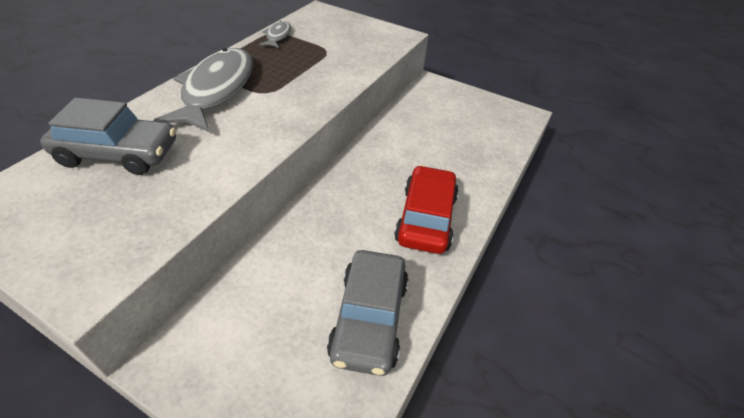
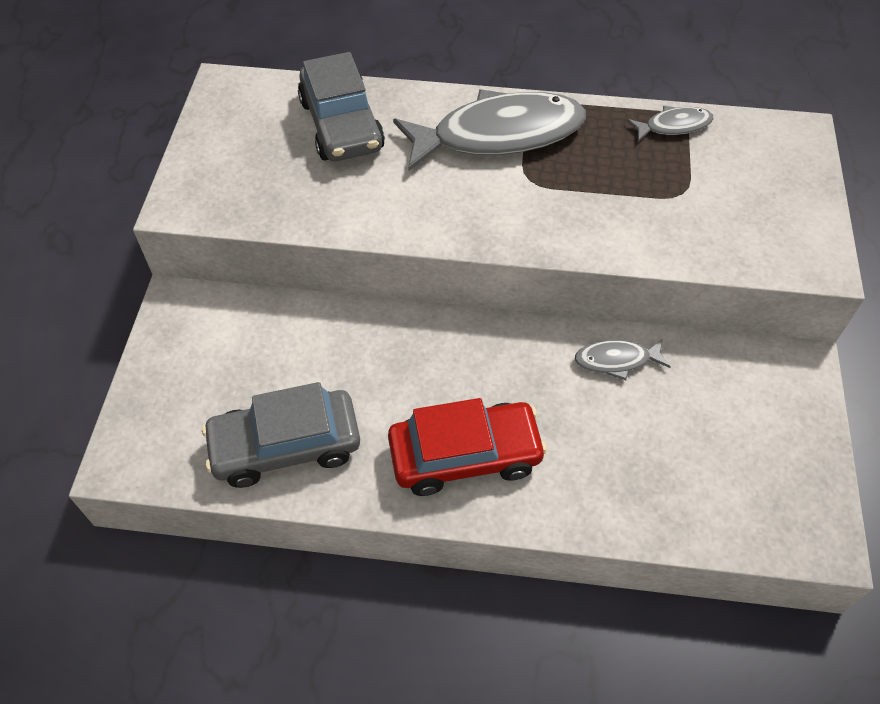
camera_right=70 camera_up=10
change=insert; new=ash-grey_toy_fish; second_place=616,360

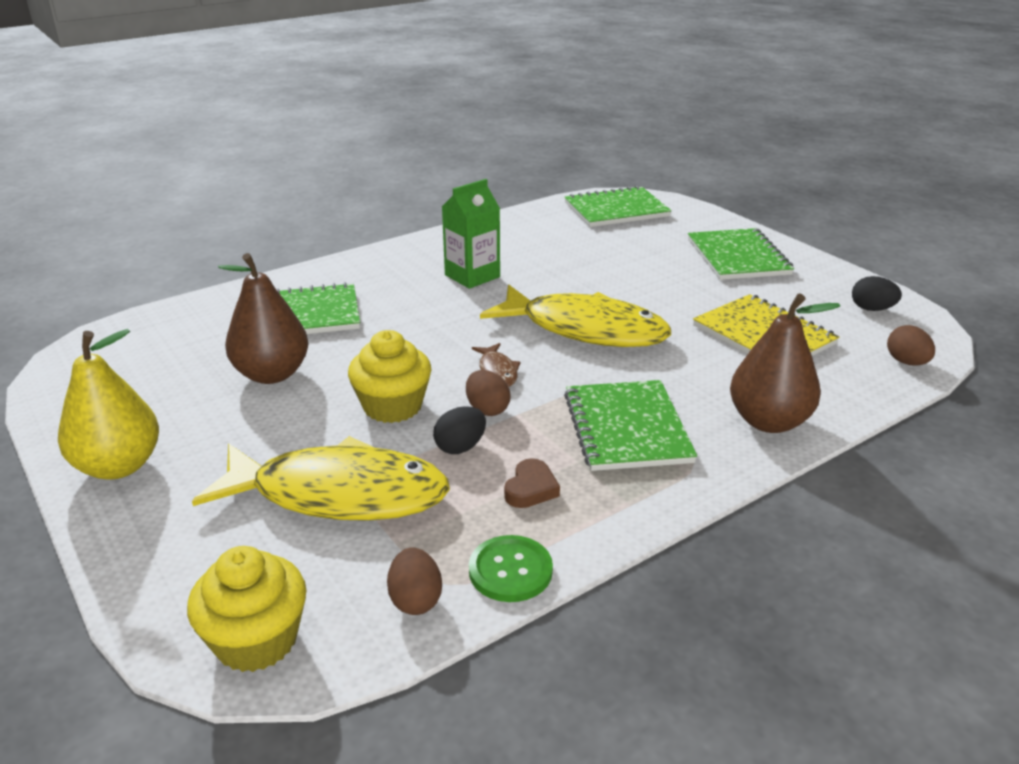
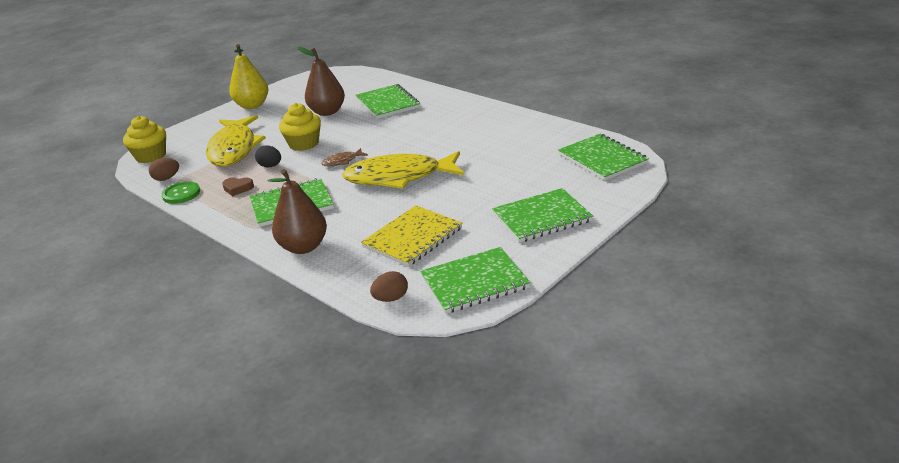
camera_right=80 camera_up=0
change=rotate; old=yellow_toy_fish; first_place=585,329; second_place=399,177; degrees=75
change=replace; old=jet-black_egg_shape; new=green_notepad; first_place=872,309; second_place=474,282
change=delete; old=green_juice_carton; first_place=472,276
change=delete; old=brown_egg_shape; first_place=487,409

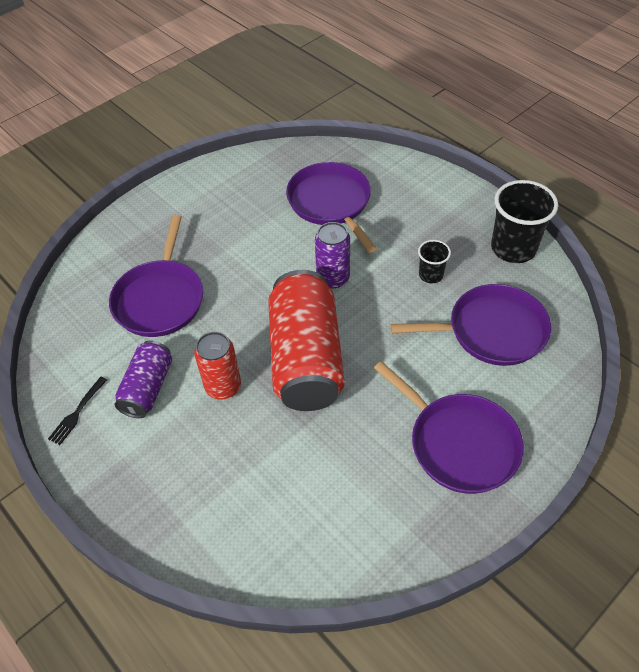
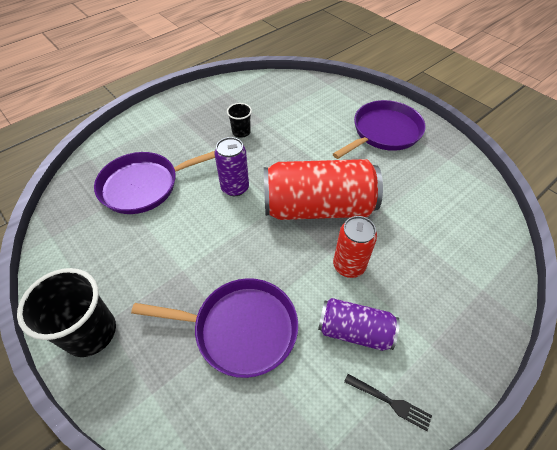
camera_right=-90 camera_up=0
change=move; old=jet-black_beaker; first_place=513,248; second_place=91,332
change=delete; old=royal_purple_pan; first_place=491,331

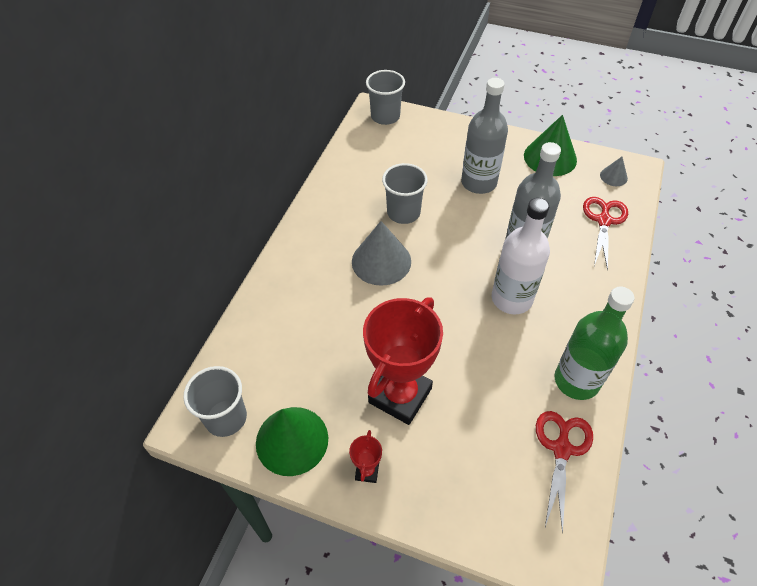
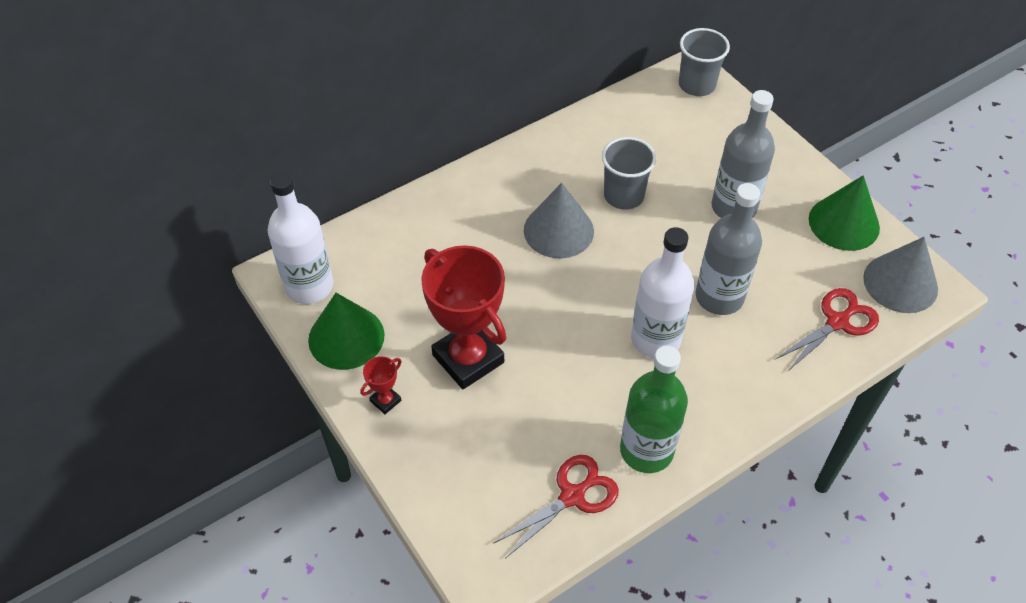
camera_right=35 camera_up=0
change=replace; old=ash-grey_beaker; new=pure_white_drink_bottle; first_place=226,418; second_place=309,286
change=rotate; old=scarlet_trophy; first_place=400,395; second_place=468,359; degrees=75
change=resize; old=ash-grey_cone; first_place=613,176; second_place=900,283; factor=2.0

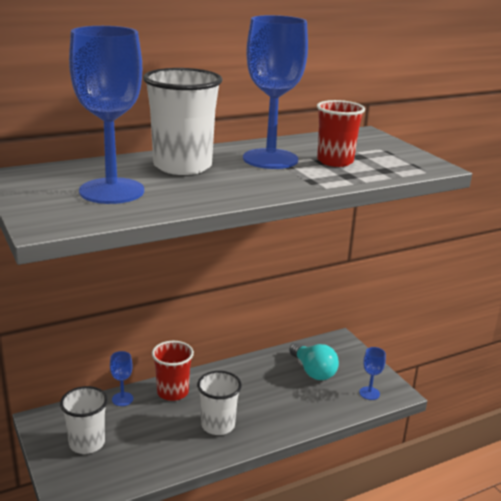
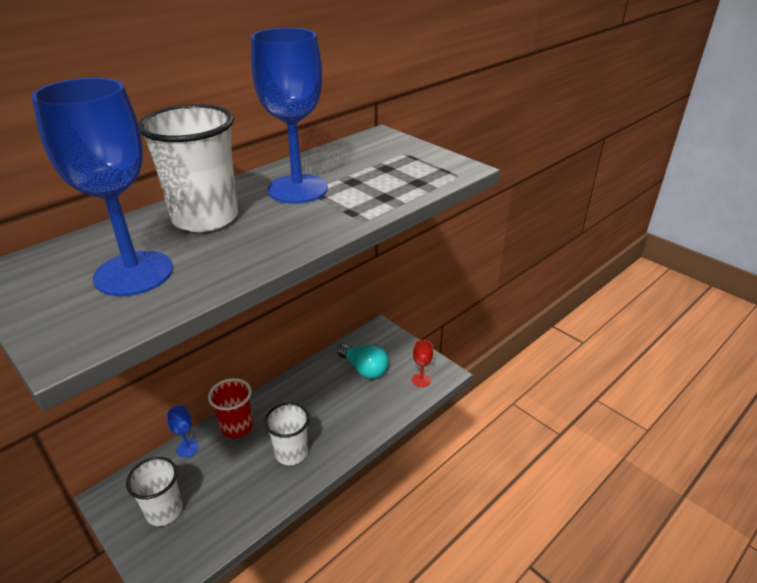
camera_right=-15 camera_up=10
change=recolor; old=cobalt_wine_glass; new=scarlet_wine_glass; first_place=369,393; second_place=421,380
change=delete; old=scarlet_beaker; first_place=335,161

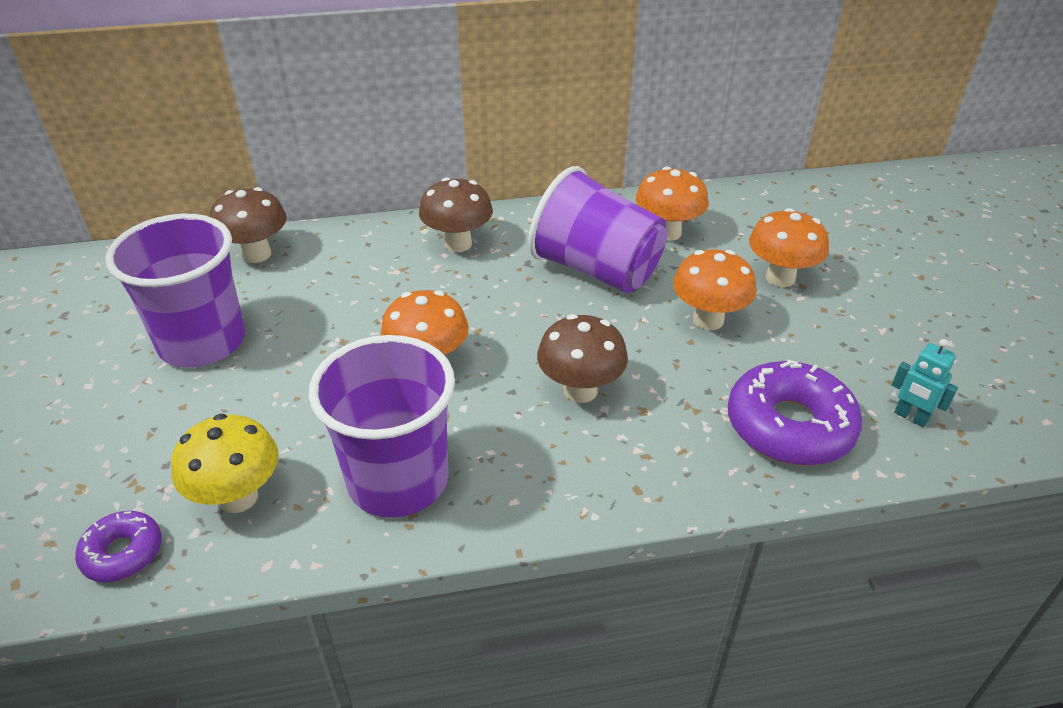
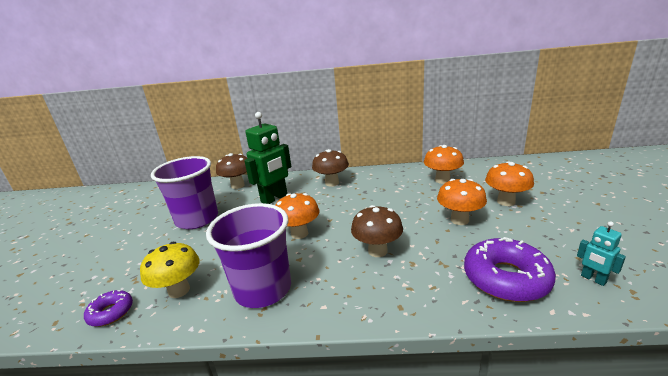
camera_right=15 camera_up=-15
change=insert; new=green_robot; second_place=274,198
change=delete; old=royal_purple_beaker; first_place=596,270

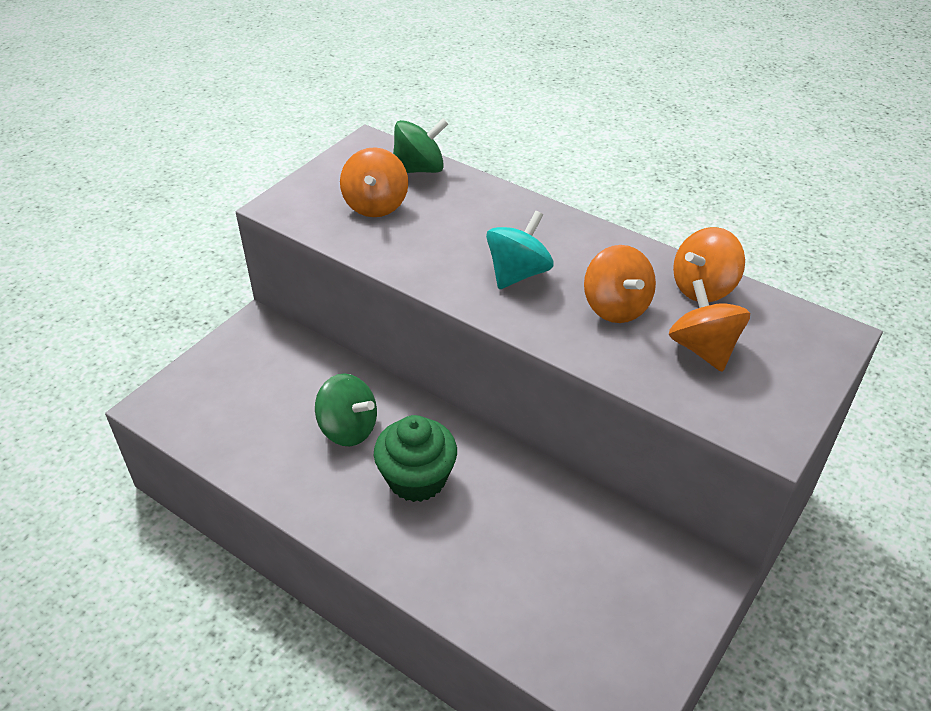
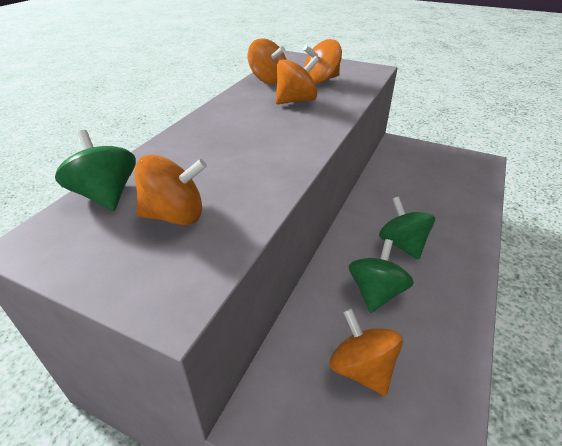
camera_right=-100 camera_up=-5
change=insert; new=bright_orange_spinning_top; second_place=361,368
change=replace; old=green_muffin; new=green_spinning_top; first_place=417,479; second_place=402,244
change=delete; old=aqua_spinning_top; first_place=518,273

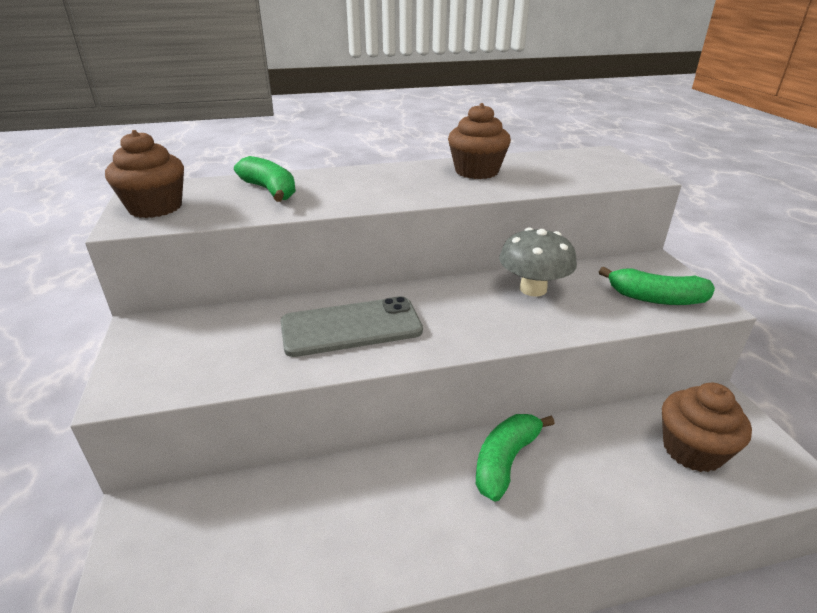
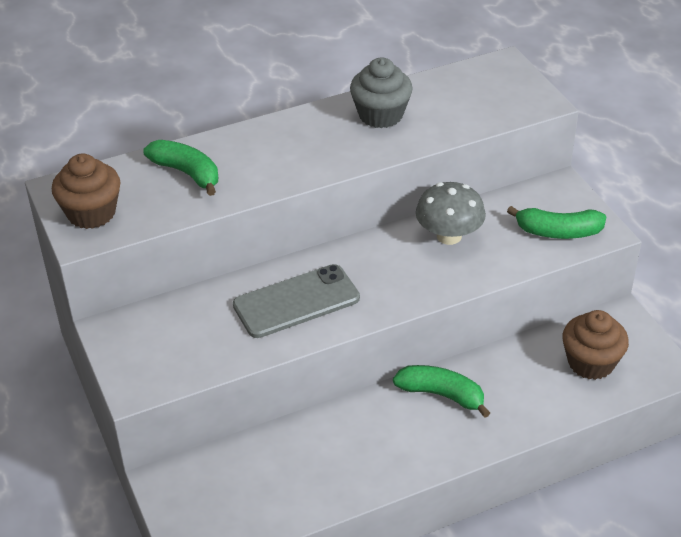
camera_right=-10 camera_up=10
change=recolor; old=brown_muffin; new=ash-grey_muffin; first_place=476,171; second_place=380,115
change=rotate; old=green_toy_banana; first_place=505,461; second_place=442,395; degrees=90

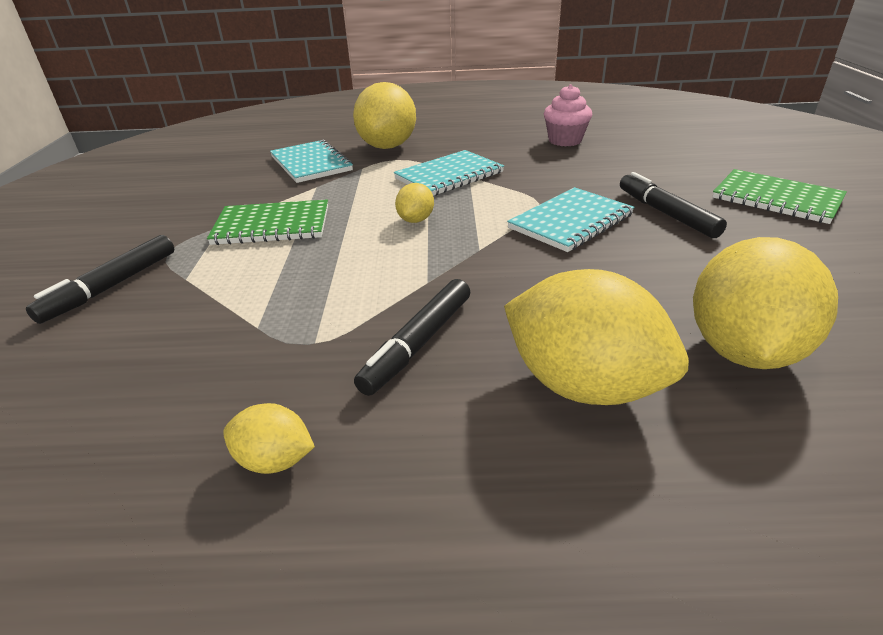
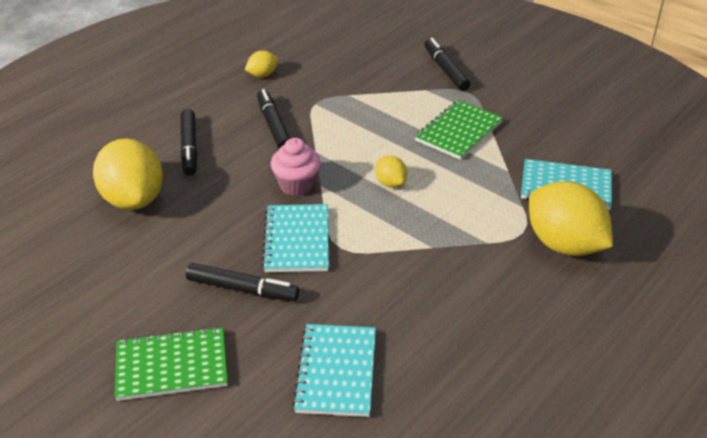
camera_right=130 camera_up=5
change=replace; old=yellow_lemon; new=jet-black_marker_pen; first_place=583,385; second_place=189,147
change=move; old=pink_muffin; first_place=565,141; second_place=296,185
change=move; old=aqua_notepad; first_place=449,175; second_place=336,371

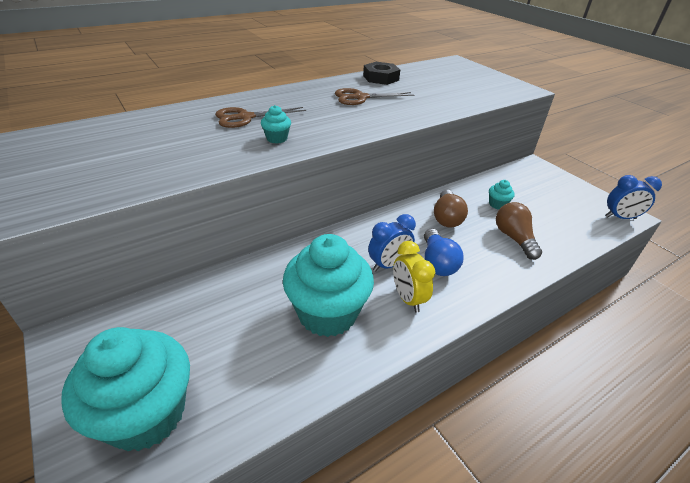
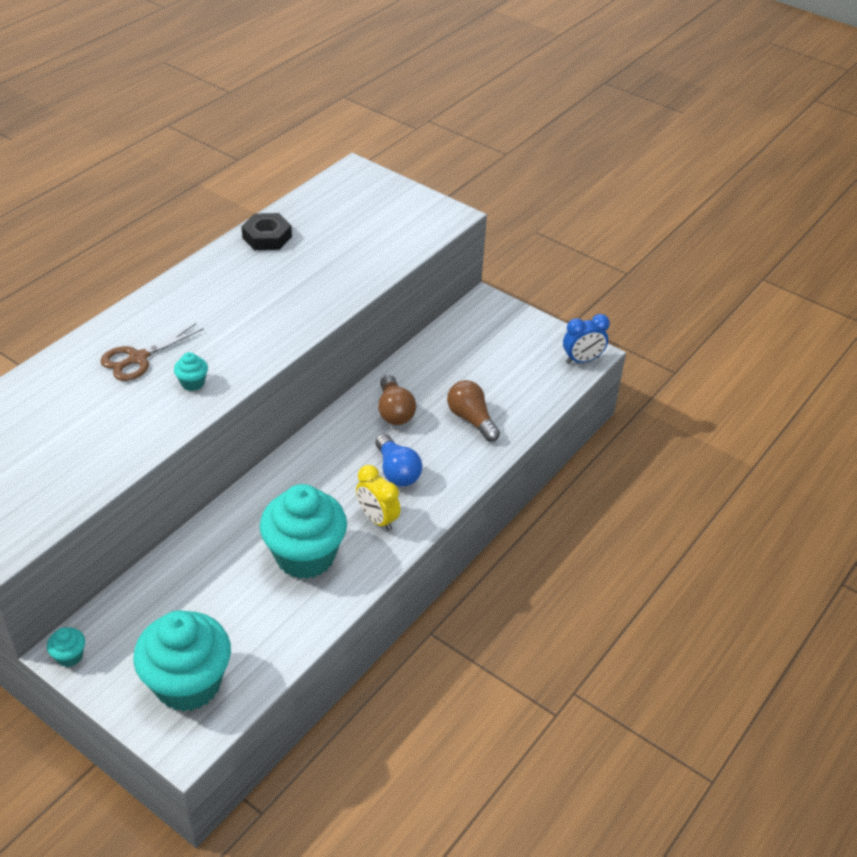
camera_right=-20 camera_up=5
change=move; old=aqua_muffin; first_place=497,204; second_place=69,656
change=delete; old=brown_shears; first_place=360,98
change=delete; old=cobalt_alarm_clock; first_place=388,265

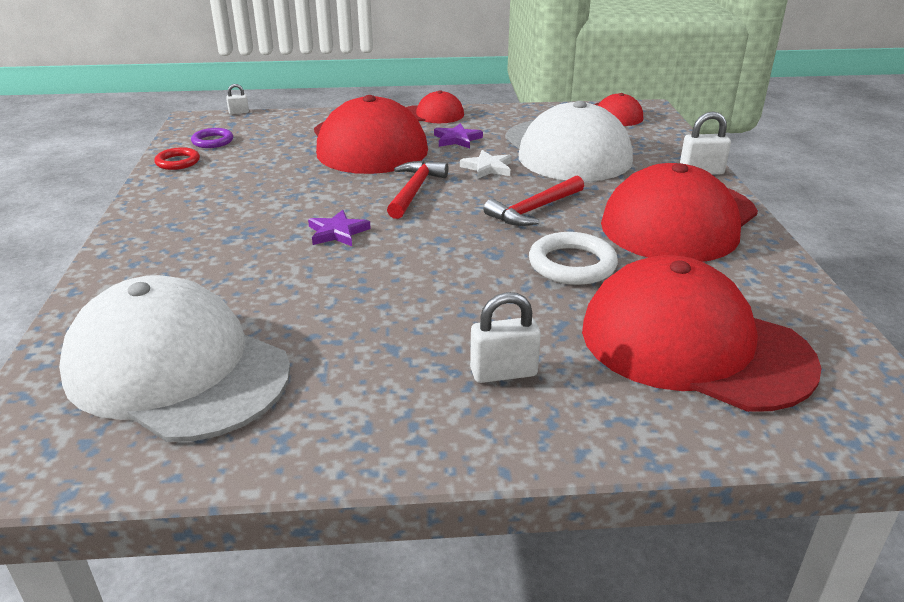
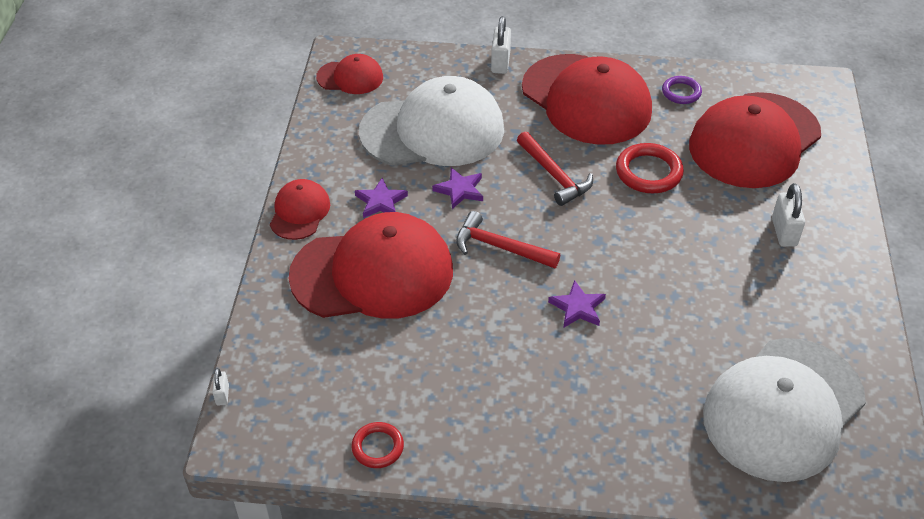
camera_right=-80 camera_up=15
change=recolor; old=pure_white_star_shape; new=royal_purple_star_shape; first_place=488,168; second_place=460,190
change=recolor; old=pure_white_ring; new=scarlet_ring; first_place=572,264; second_place=648,172
change=move; old=royal_purple_ring; first_place=212,141; second_place=681,92

